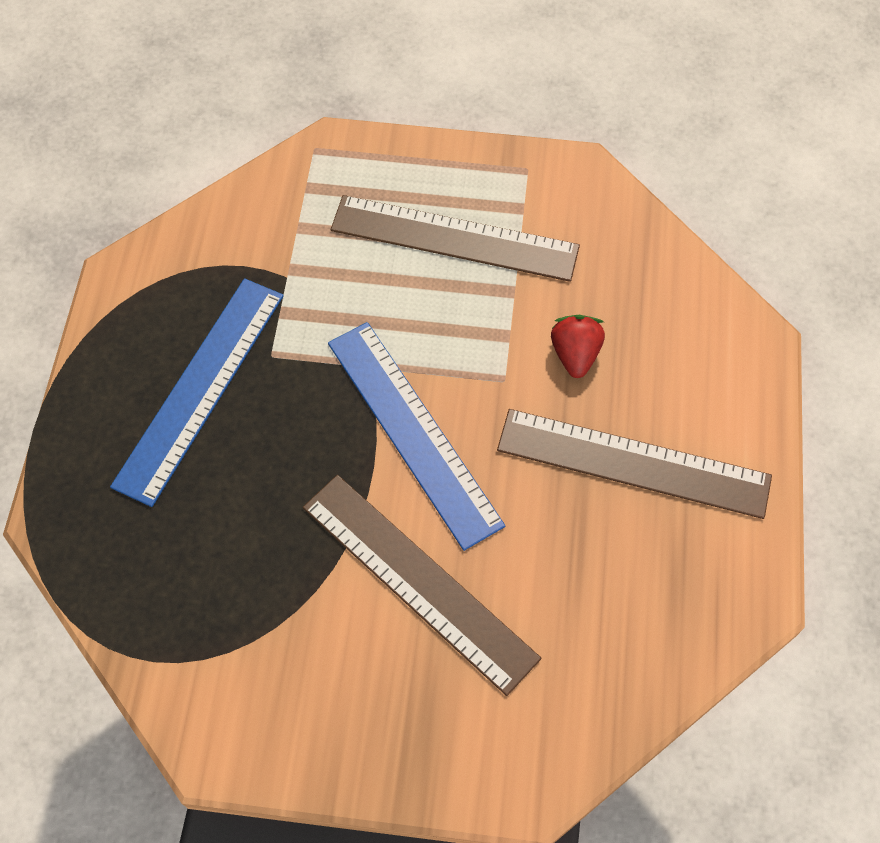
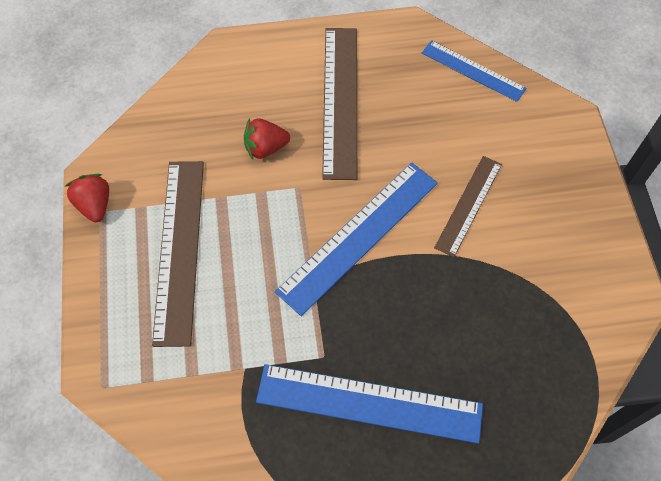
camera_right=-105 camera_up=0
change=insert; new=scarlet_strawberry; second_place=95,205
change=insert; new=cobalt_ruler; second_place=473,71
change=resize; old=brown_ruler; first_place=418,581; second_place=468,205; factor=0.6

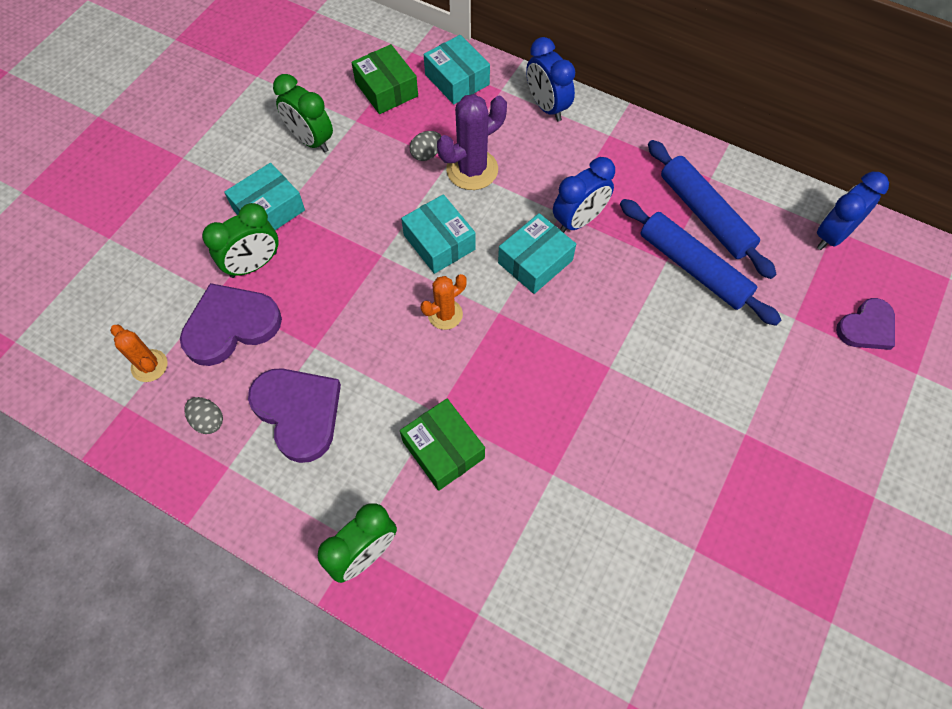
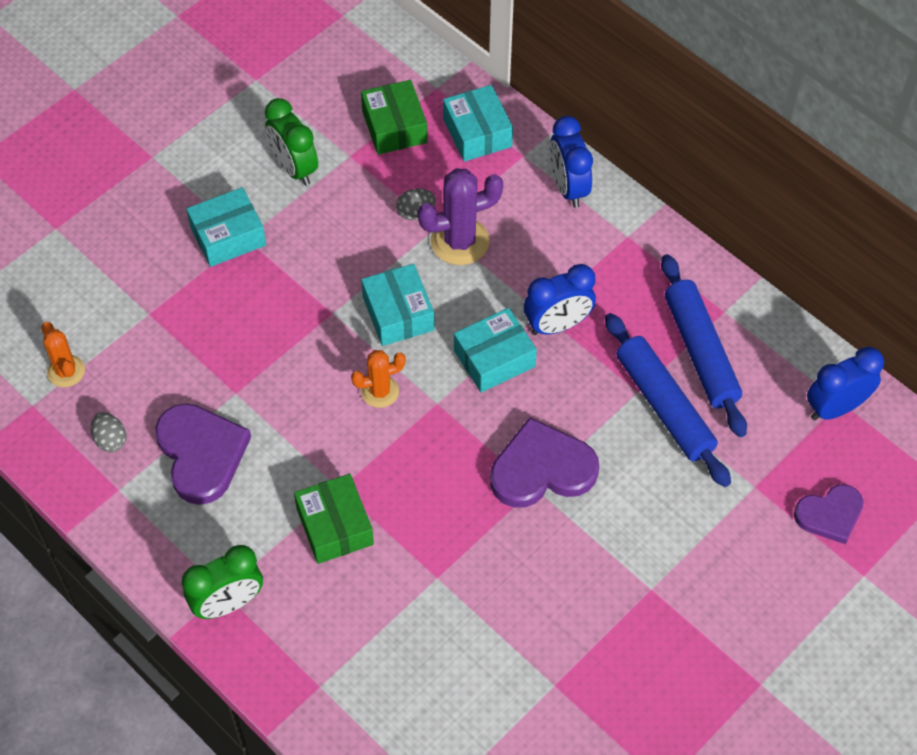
camera_right=15 camera_up=-5
change=move; old=royal_purple_love_heart; first_place=231,326; second_place=542,469
change=delete; old=green_alarm_clock; first_place=254,265

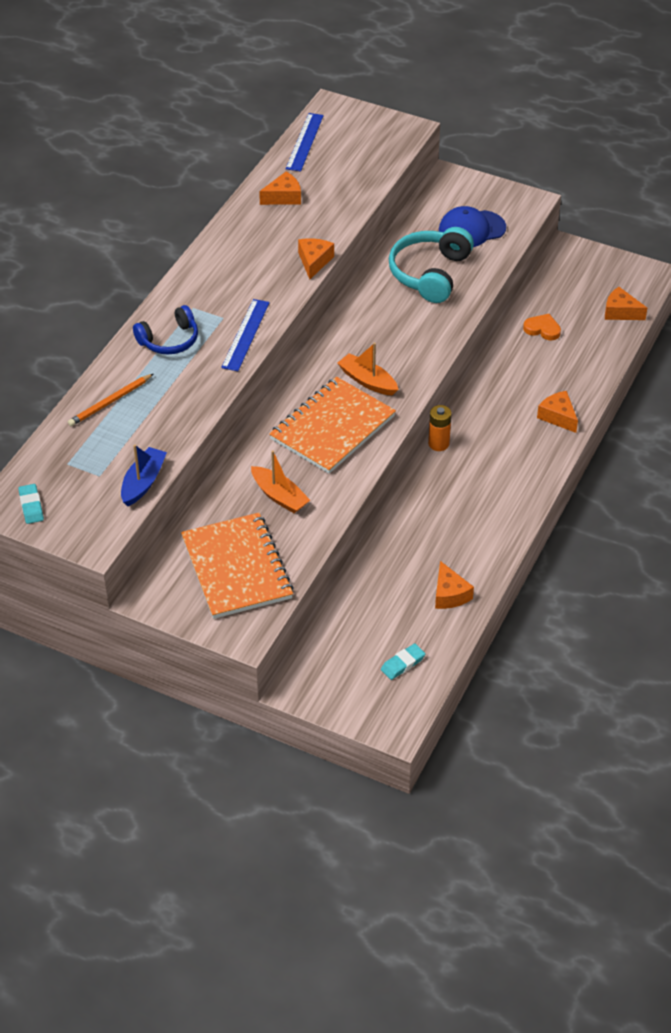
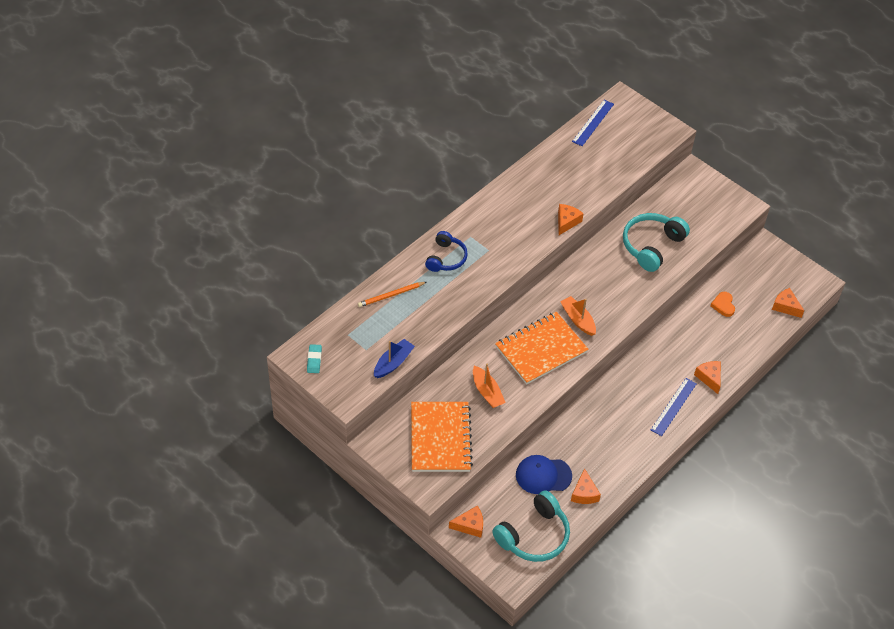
camera_right=15 camera_up=5
change=rotate; old=cobalt_headphones; first_place=169,340; second_place=446,258; degrees=-60
change=move; old=bright_orange_cheese_wedge; first_place=284,197; second_place=470,525
change=replace; old=aqua_gum_eraser; new=aqua_headphones; first_place=402,664; second_place=534,536
change=move; old=cobalt_peaked_cap; first_place=471,229; second_place=543,475
change=move; old=cobalt_ruler; first_place=245,335; second_place=673,406
change=rotate; old=bright_orange_love_heart; first_place=542,329; second_place=723,305; degrees=-135
change=delete; old=bright_orange_battery; first_place=438,444

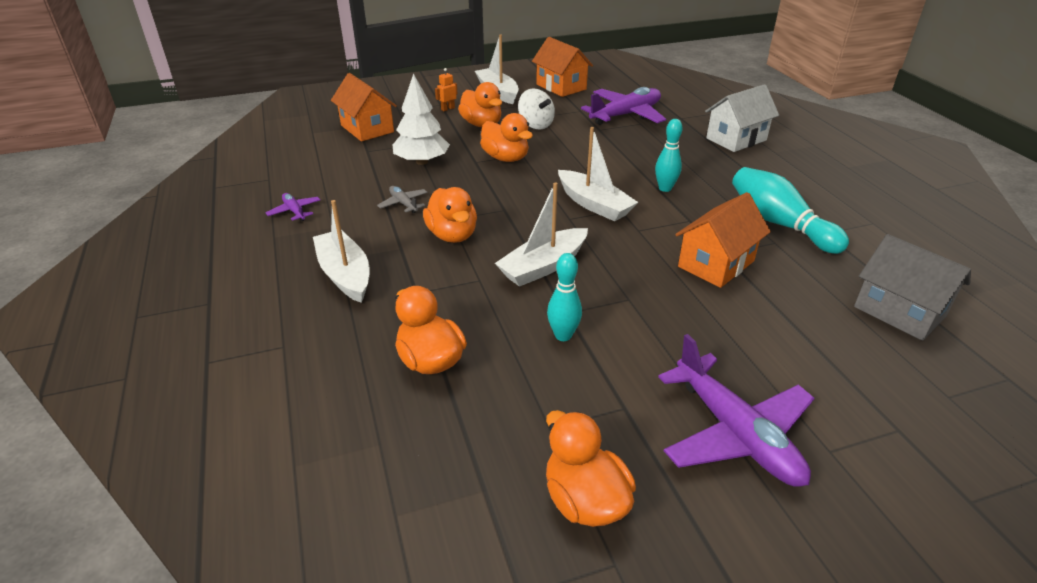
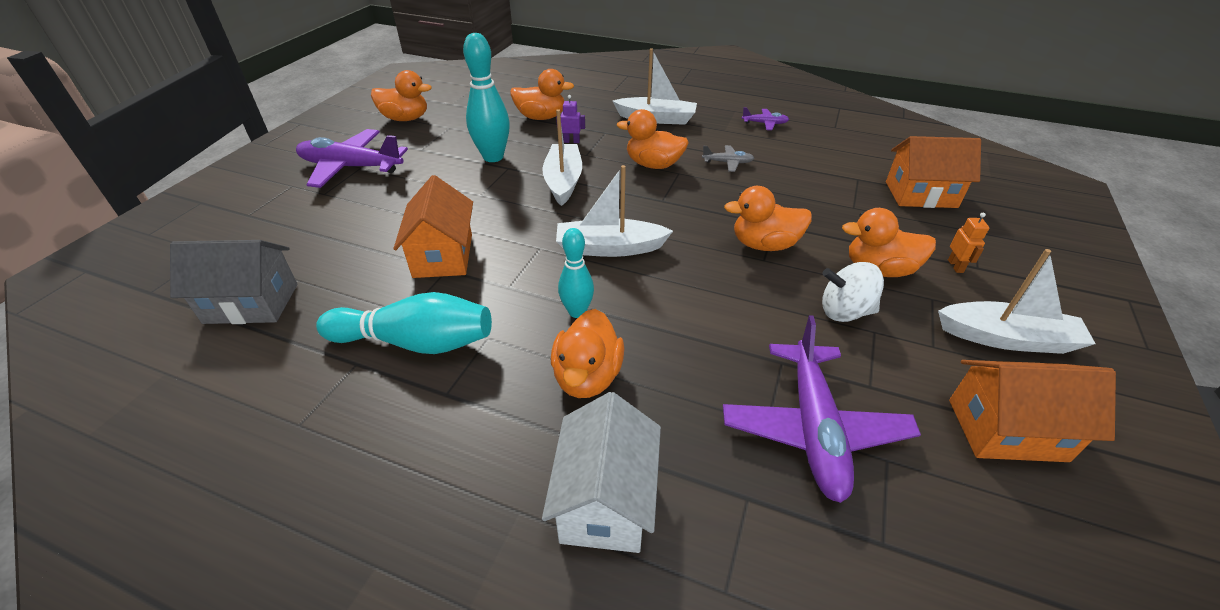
camera_right=130 camera_up=5
change=resize; old=aqua_bowling_pin; first_place=563,335; second_place=493,157; factor=1.64
change=insert; new=bright_orange_toy_duck; second_place=587,377
change=insert; new=royal_purple_robot; second_place=571,141
change=delete; old=pure_white_fir_tree; first_place=422,162

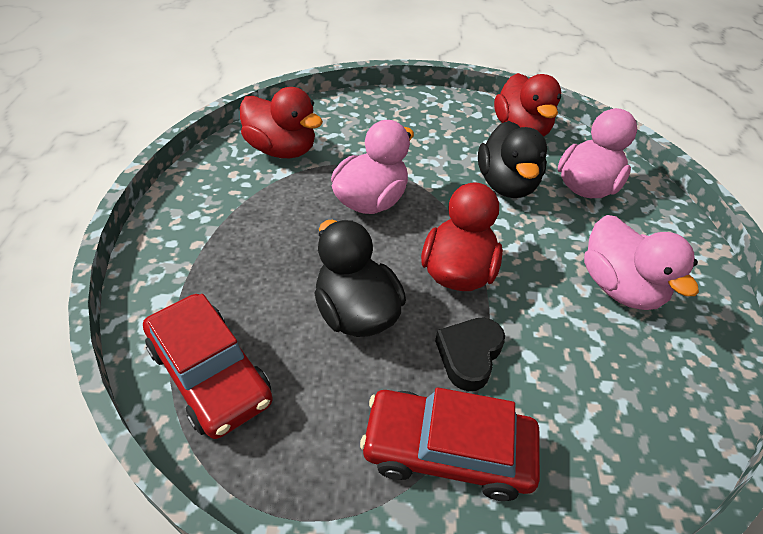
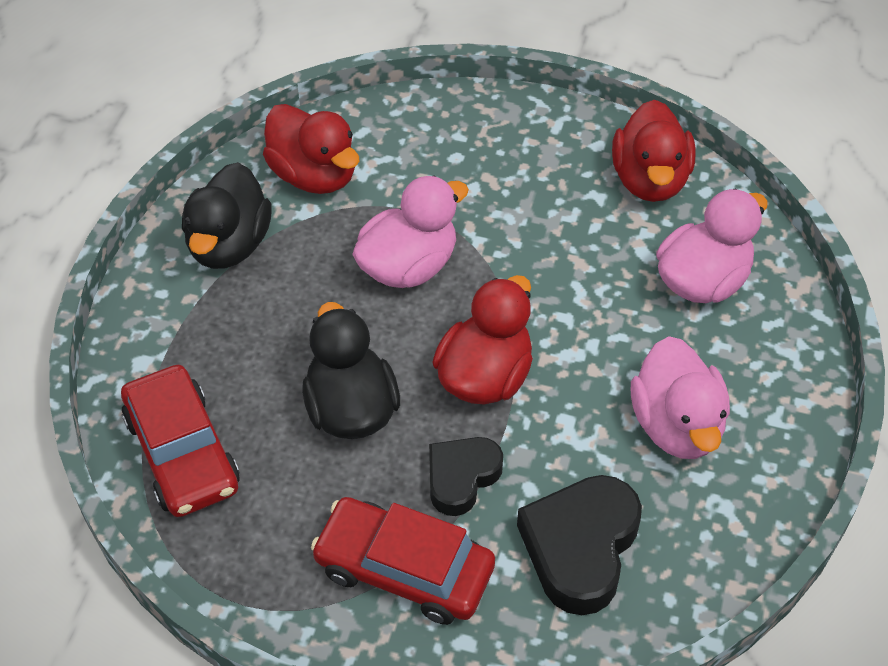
camera_right=15 camera_up=5
change=move; old=jet-black_toy_duck; first_place=506,184; second_place=229,245
change=insert; new=jet-black_love_heart; second_place=580,548

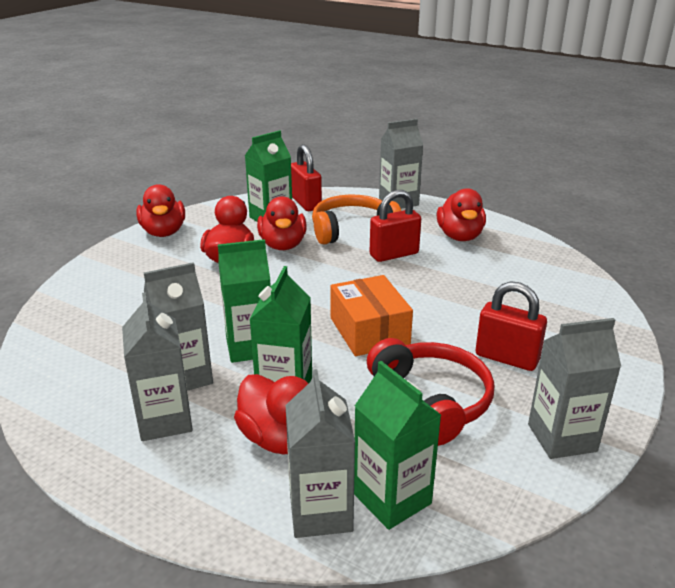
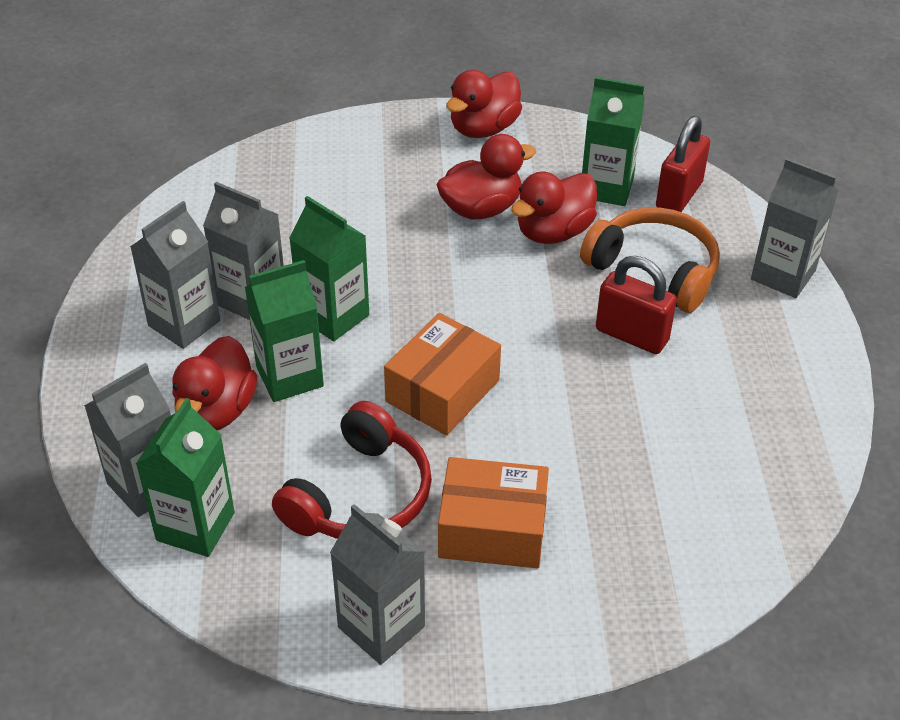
camera_right=55 camera_up=15
change=replace; old=scarlet_small_lock; new=bright_orange_package; first_place=506,358; second_place=492,529
change=delete; old=scarlet_toy_duck; first_place=460,236

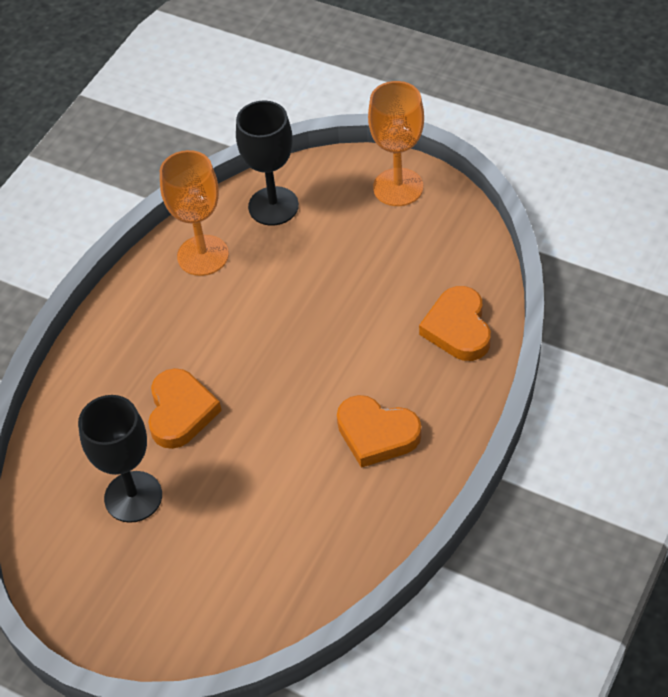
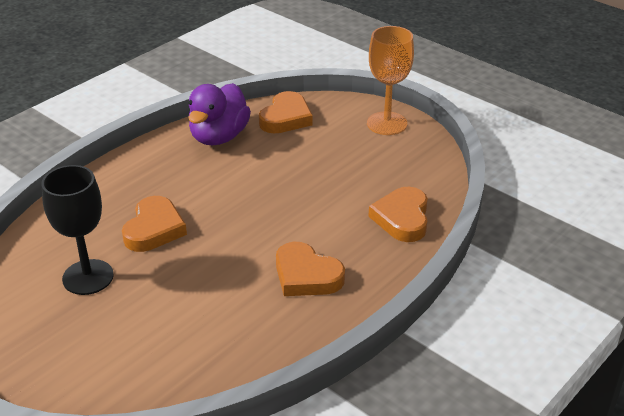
camera_right=10 camera_up=-15
change=replace; old=bright_orange_wine_glass; new=royal_purple_toy_duck; first_place=203,255; second_place=219,137
change=replace; old=jet-black_wine_glass; new=bright_orange_love_heart; first_place=273,206; second_place=286,118

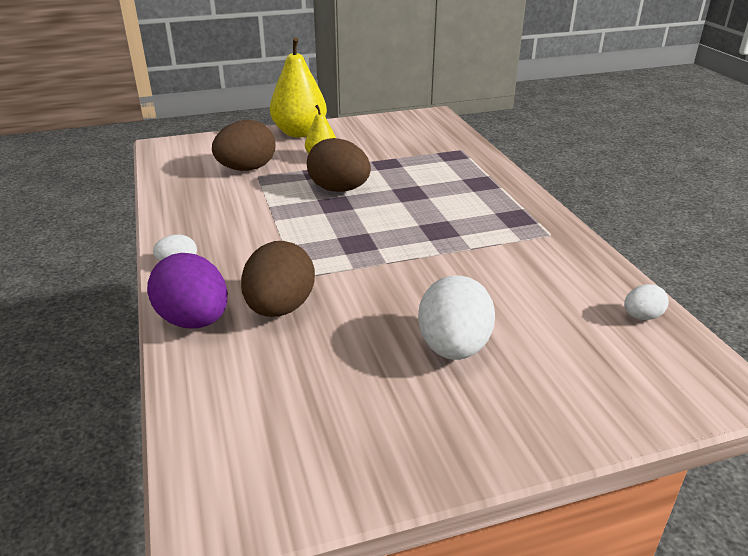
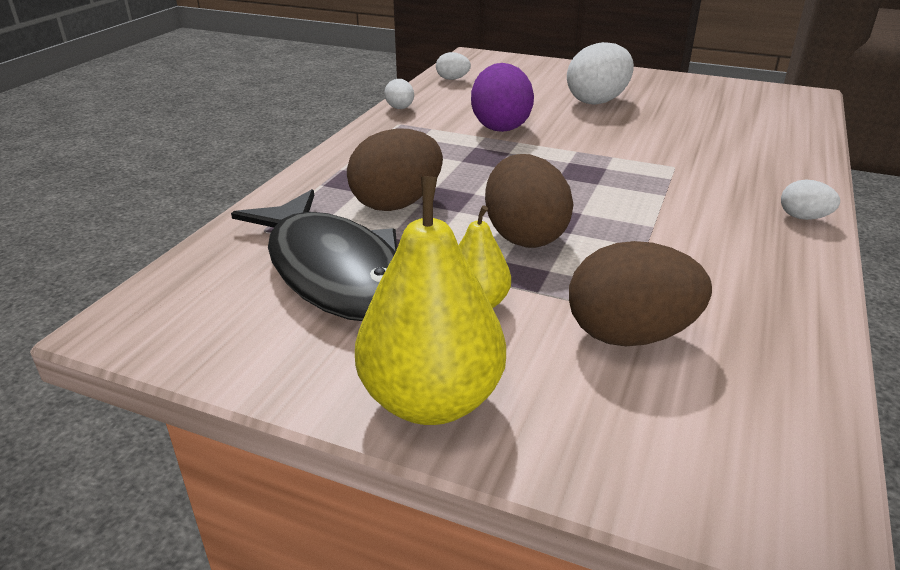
camera_right=-140 camera_up=0
change=insert; new=jet-black_toy_fish; second_place=333,271
change=move; old=brown_egg_shape; first_place=280,308; second_place=397,204
change=insert; new=pure_white_egg_shape; second_place=400,108
change=move; old=royal_purple_egg_shape; first_place=194,320; second_place=500,126

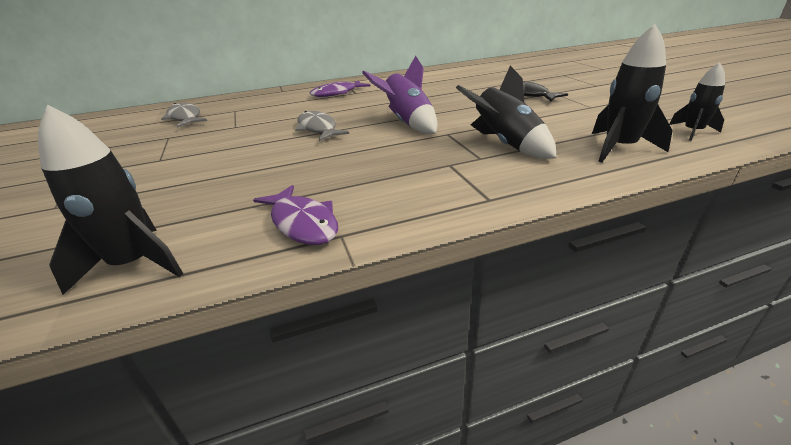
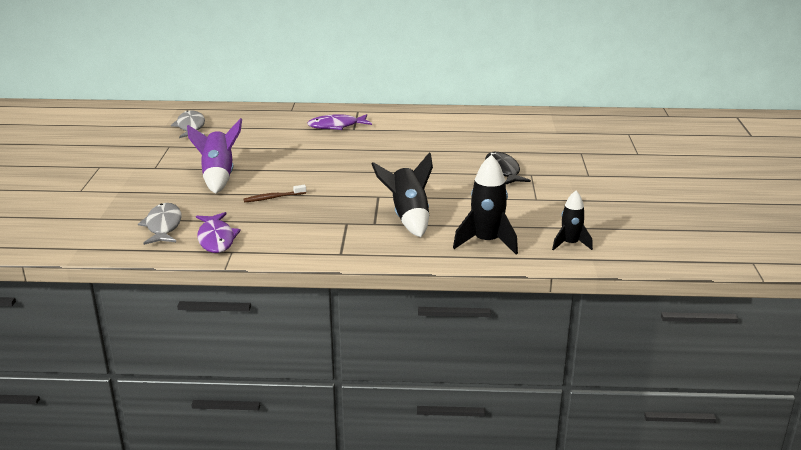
camera_right=20 camera_up=-5
change=move; old=ash-grey_toy_fish; first_place=318,129; second_place=163,226
change=move; old=royal_purple_spaceship; first_place=407,122; second_place=218,176
change=insert; new=brown_dental_brush; second_place=273,198
change=delete; old=jet-black_spaceship; first_place=134,264

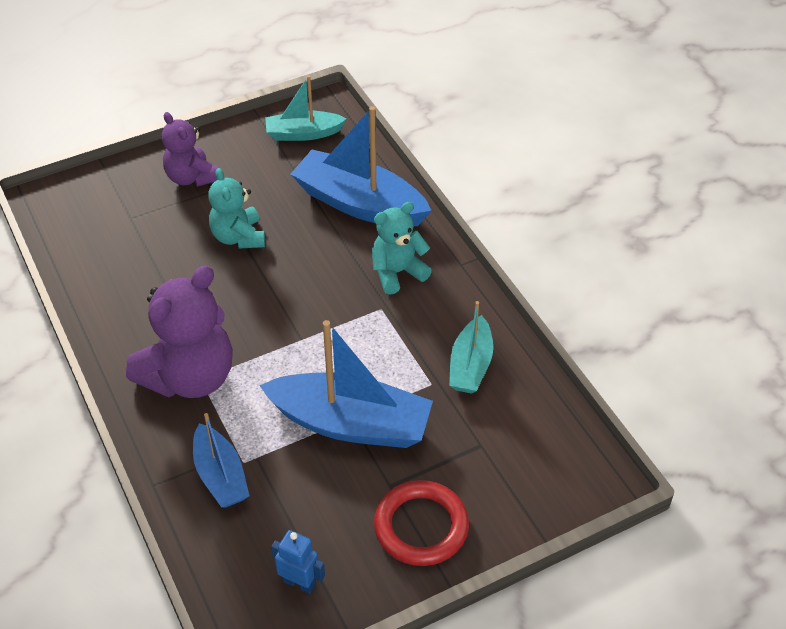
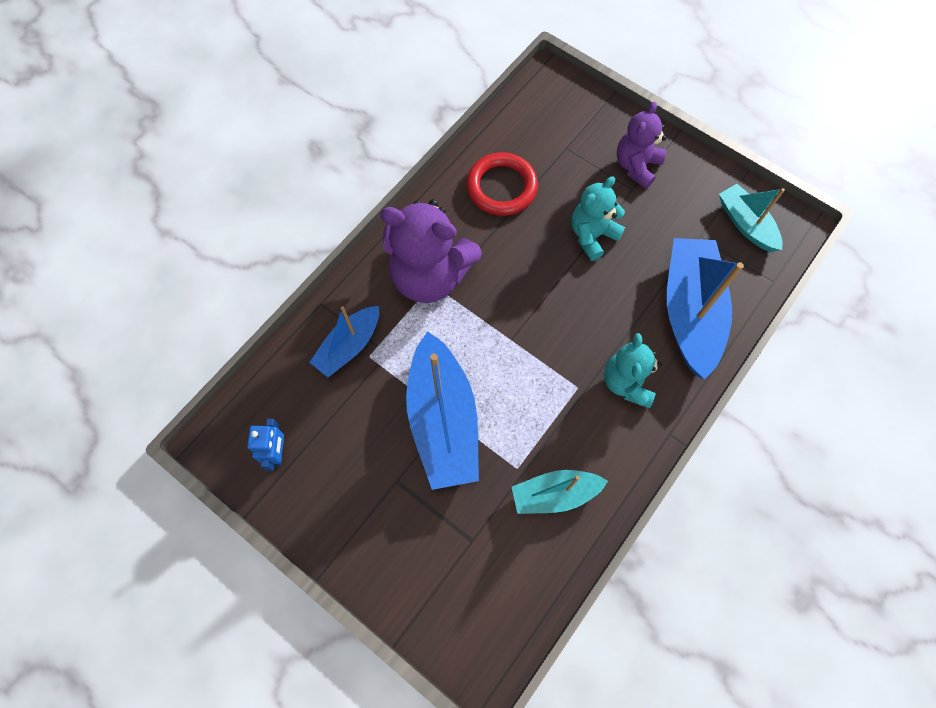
camera_right=65 camera_up=20
change=move; old=scarlet_ring; first_place=421,526; second_place=501,187
change=rotate; old=aqua_teddy_bear; first_place=397,272; second_place=627,382; degrees=-120

